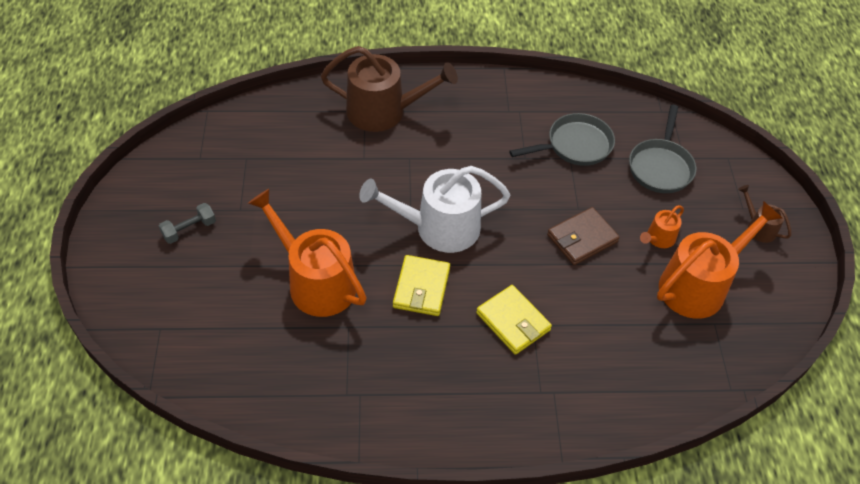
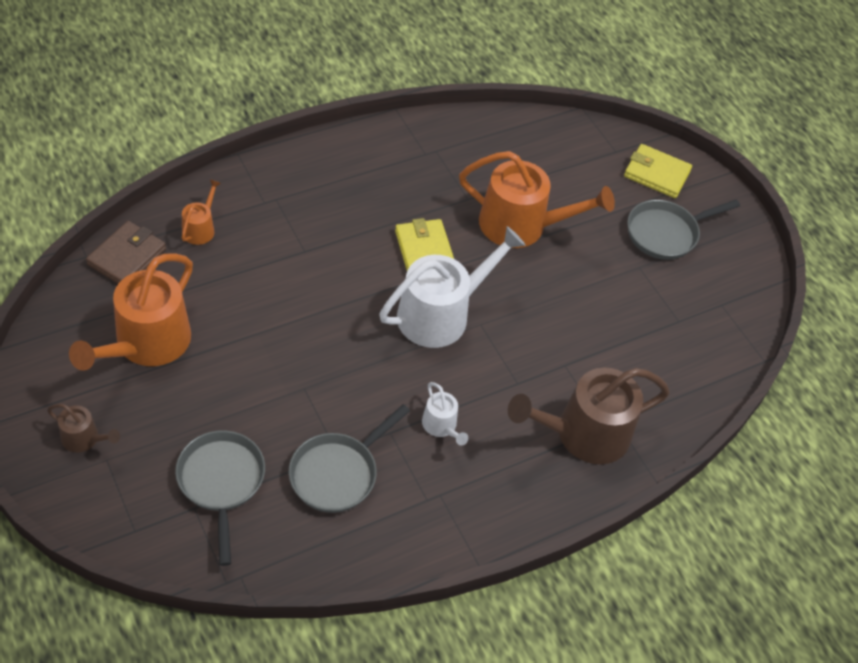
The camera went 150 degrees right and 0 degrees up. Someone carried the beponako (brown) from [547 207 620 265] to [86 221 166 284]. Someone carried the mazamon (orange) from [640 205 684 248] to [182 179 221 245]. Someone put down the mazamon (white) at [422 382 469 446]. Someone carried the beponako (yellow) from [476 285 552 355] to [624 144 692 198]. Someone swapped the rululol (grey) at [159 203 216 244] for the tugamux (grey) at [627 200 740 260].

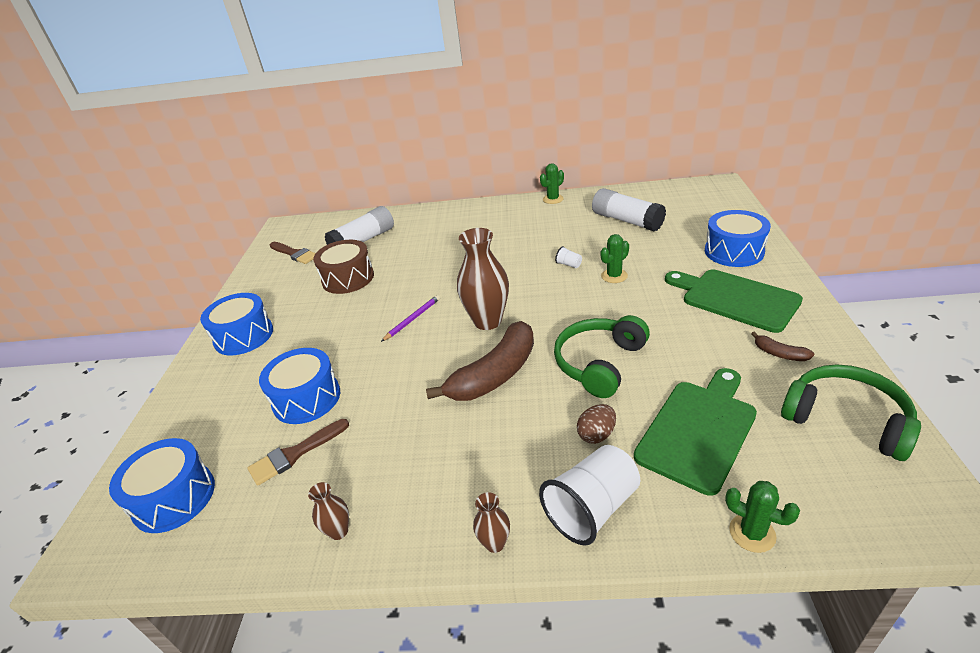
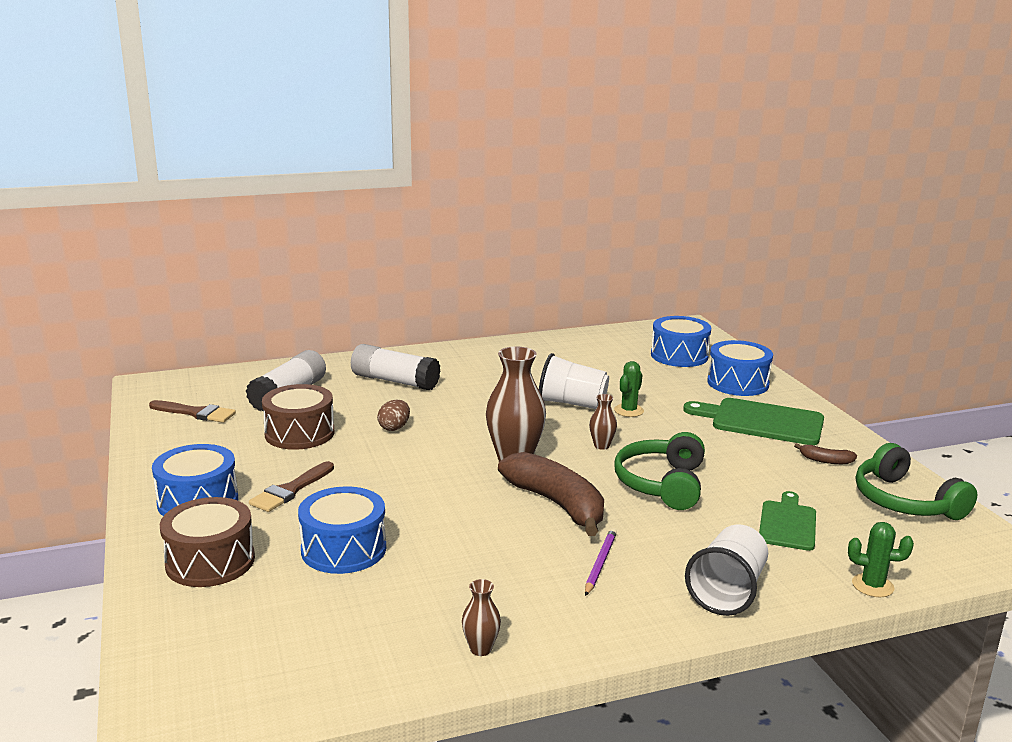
The camera went 25 degrees left and 15 degrees down. Someone put down the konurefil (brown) at [160 497 255 587]. Someone carried the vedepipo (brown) from [248 419 349 486] to [249 461 334 512]. Someone carried the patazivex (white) from [592 188 666 231] to [351 344 440 390]. Someone carried the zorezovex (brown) from [577 404 616 444] to [377 400 410 431]. Someone rotated the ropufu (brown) at [426 321 534 401] by 60 degrees counterclockwise. Someone scaled the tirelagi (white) at [555 246 582 268] by 2.37. Someone carried the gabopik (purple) from [381 295 440 342] to [585 528 617 596]. Someone carried the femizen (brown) from [473 492 510 553] to [589 394 617 450]. Someone carried the konurefil (blue) from [109 438 215 533] to [651 316 711 367]. Someone scaled the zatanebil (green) at [634 368 757 496] by 0.63. Someone rotated the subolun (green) at [781 364 921 461] by 135 degrees counterclockwise. Someone took away the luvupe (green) at [540 163 564 204].

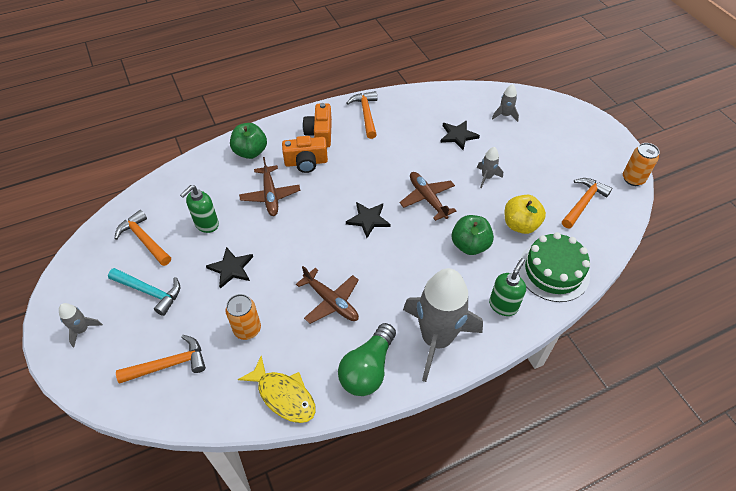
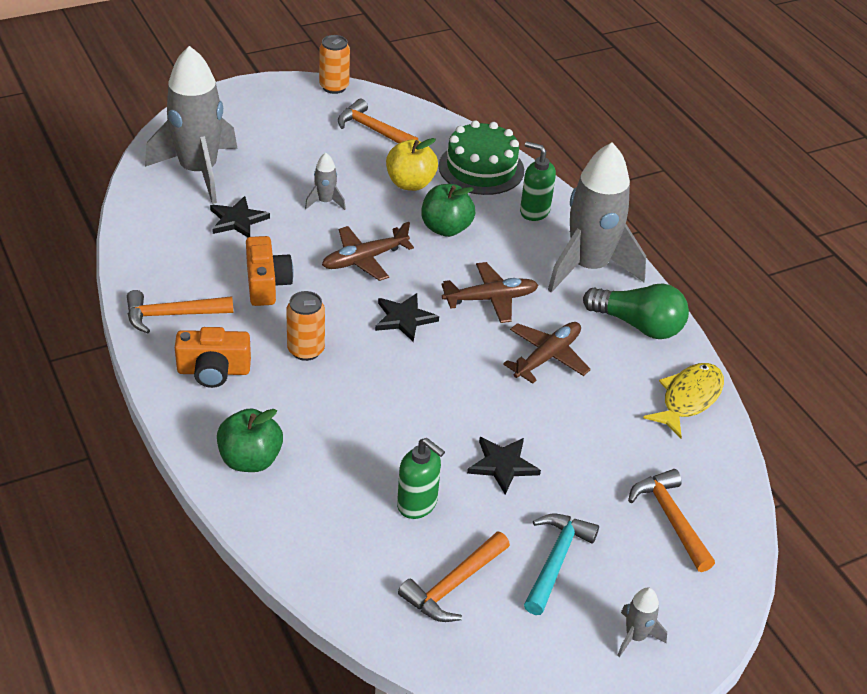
The camera went 95 degrees left and 10 degrees down. Someone scaled the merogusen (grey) at [492 84 519 122] by 2.41. Someone carried the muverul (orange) from [282 136 328 173] to [246 236 294 306]. Someone carried the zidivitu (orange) from [225 294 261 340] to [286 291 325 361]. Someone carried the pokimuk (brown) from [239 157 300 216] to [441 262 538 323].

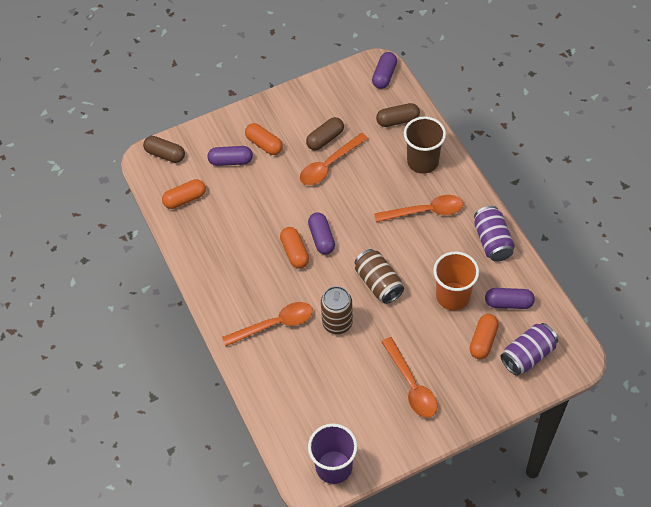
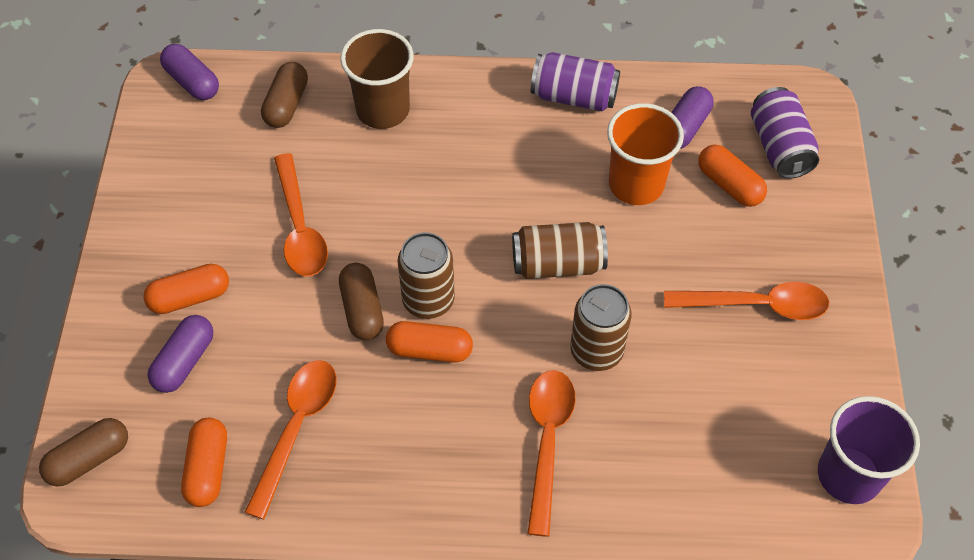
The camera went 65 degrees left and 0 degrees up. Someone carried the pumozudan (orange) from [374 195 463 222] to [244 360 337 519]. Someone carried the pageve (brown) from [306 117 344 150] to [339 263 384 340]. Someone swapped the pageve (purple) at [308 212 335 255] for the zidivitu (brown) at [398 232 455 319].

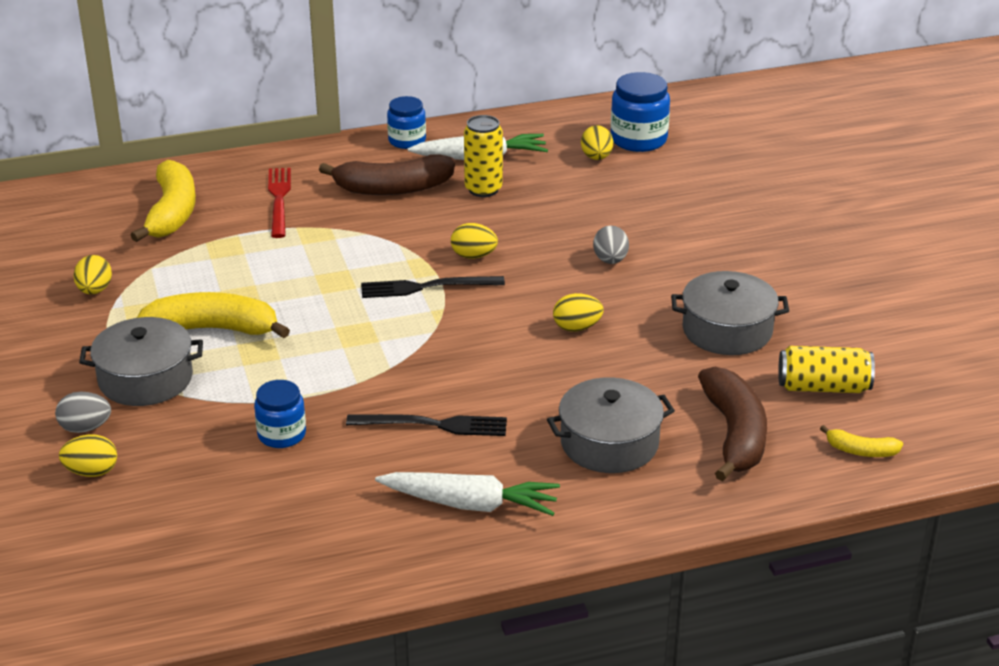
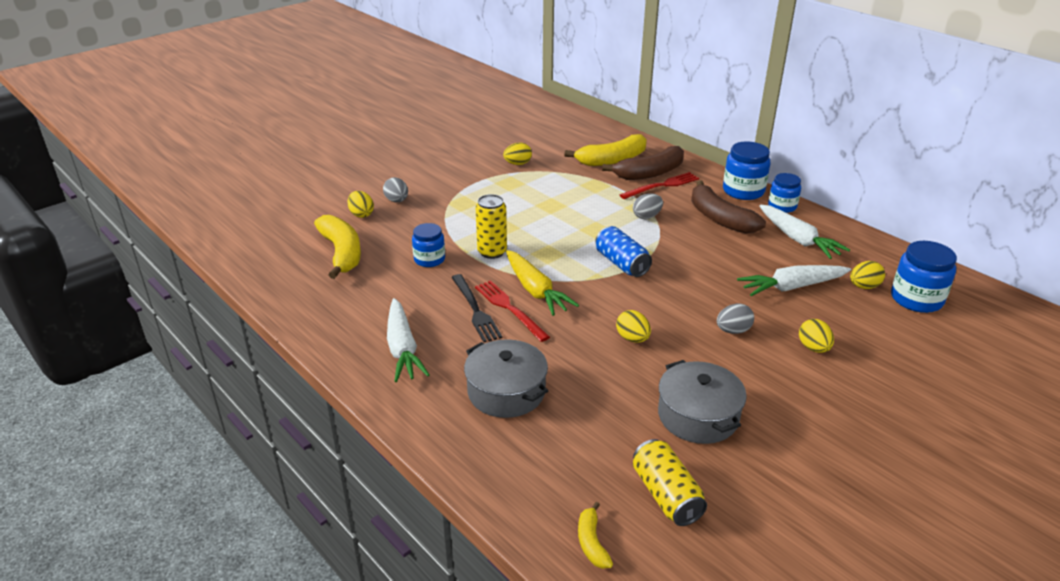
The camera went 65 degrees right and 0 degrees up. Someone carried the ropufu (yellow) from [137 292 290 338] to [314 215 361 279]. Someone put down the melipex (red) at [475 280 550 342]. Someone carried the zidivitu (yellow) from [464 115 503 197] to [476 194 507 259]. Someone put down the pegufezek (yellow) at [506 250 579 316]. Someone swapped the melipex (black) at [361 276 505 298] for the zidivitu (blue) at [595 226 652 277]. Someone carried the ropufu (brown) from [698 367 767 481] to [602 146 684 180]. Someone put down the zorezovex (grey) at [633 193 663 219]. Someone put down the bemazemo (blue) at [723 142 770 200]. Someone put down the pegufezek (white) at [737 265 851 296]. Someone carried the zorezovex (yellow) from [451 223 498 259] to [799 319 834 353]. Someone took away the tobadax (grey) at [79 317 203 406].

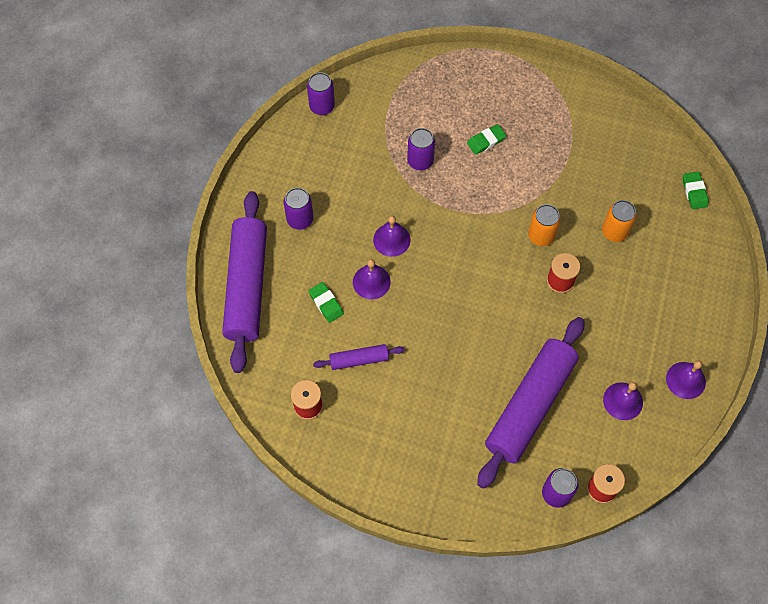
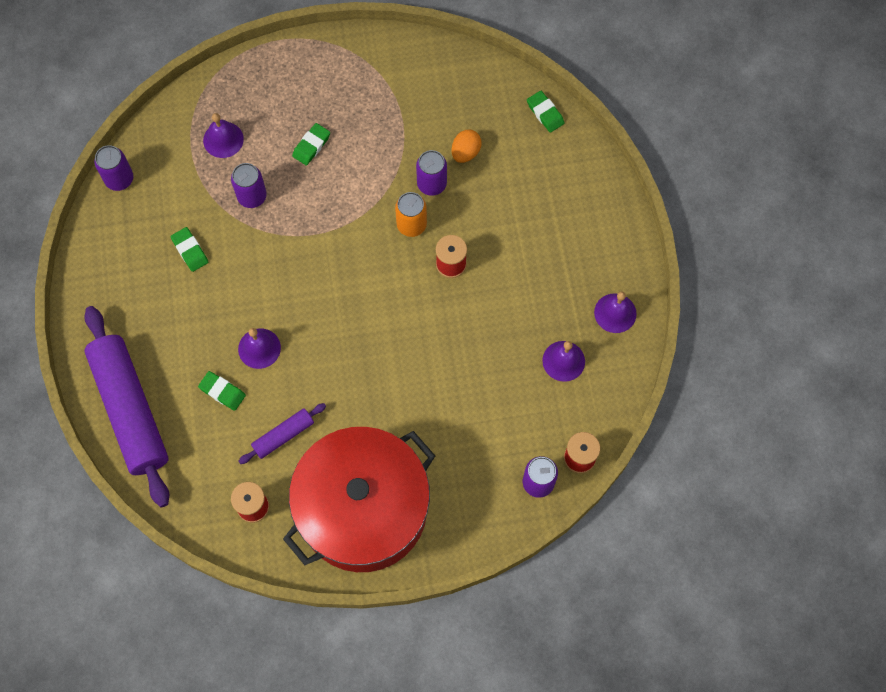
The camera went 25 degrees left and 5 degrees up. Someone put down the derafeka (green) at [171 227 208 272]. Someone carried the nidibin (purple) from [373 216 410 257] to [203 113 244 158]. Someone put down the tobadax (red) at [283 427 435 572]. Someone carried the zidivitu (purple) from [284 188 314 230] to [416 150 447 196]. Someone put down the zorezovex (orange) at [452 130 482 163]. Someone took away the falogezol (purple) at [477 317 584 489]. Someone took away the zidivitu (orange) at [602 200 637 242].

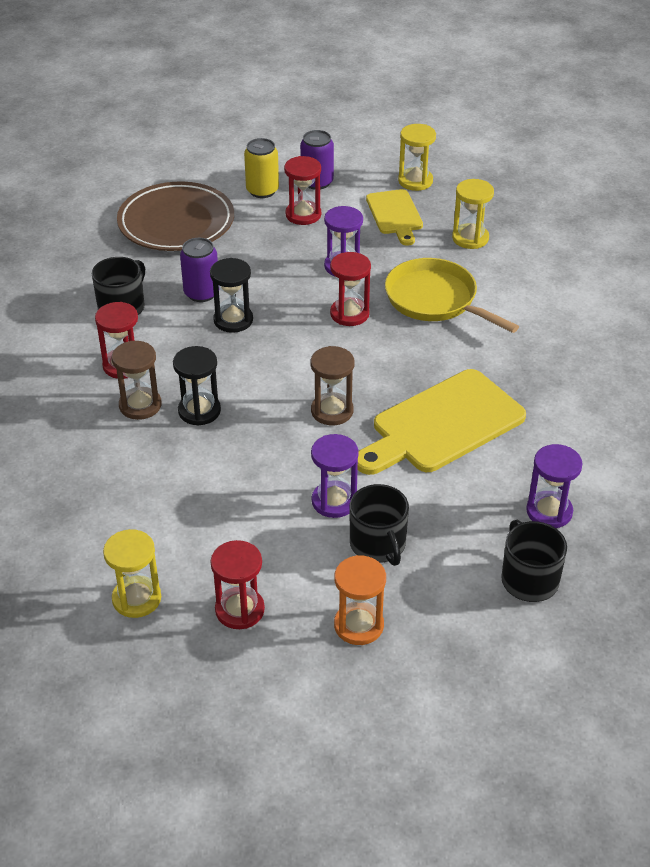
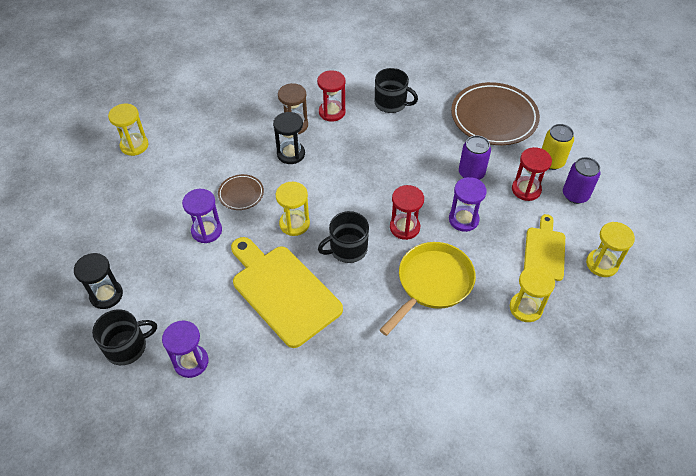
The camera went 85 degrees right and 10 degrees up. Someone carried the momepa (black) from [210 258 253 333] to [74 253 123 309]. Someone put down the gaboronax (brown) at [218 174 264 210]. Someone repainted the momepa (brown) at [311 346 354 425], which became the momepa (yellow) at [276 182 310 236]. Someone carried the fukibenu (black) from [350 484 409 566] to [318 211 369 263]. Someone carried the zidivitu (purple) from [180 238 218 302] to [459 135 491 180]. Someone rotated the zatanebil (yellow) at [366 189 423 246] by 120 degrees clockwise. Someone took away the momepa (red) at [210 540 265 629]. Someone took away the momepa (orange) at [334 555 386 645].

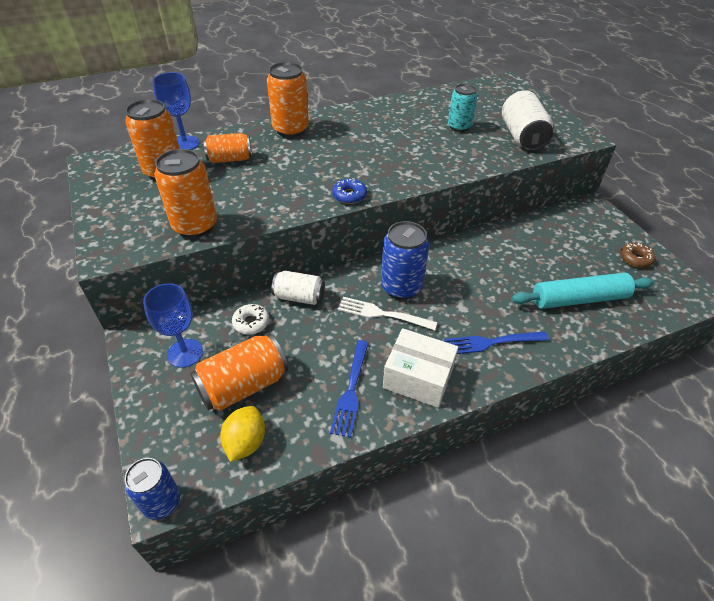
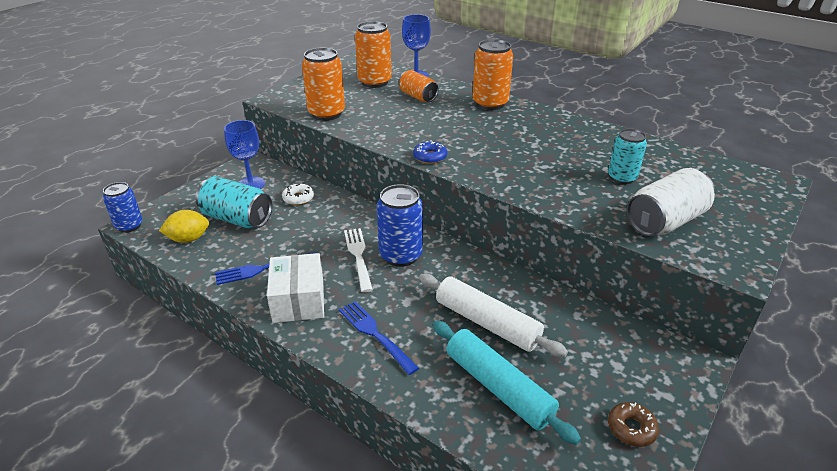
The camera went 60 degrees right and 10 degrees down. Someone repainted the zidivitu (orange) at [190 334 288 411], which became the zidivitu (turquoise) at [195 176 272 228]. Someone put down the falogezol (white) at [419 273 568 357]. Someone took away the zidivitu (white) at [272 271 325 305].

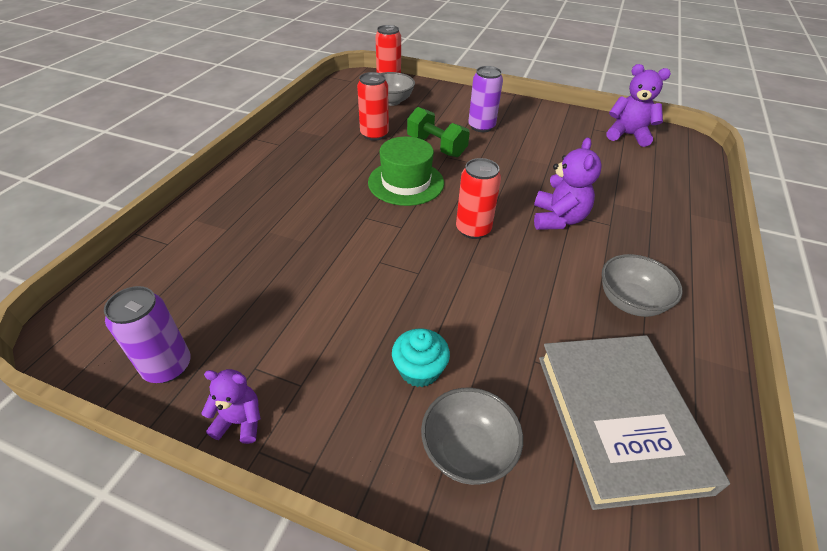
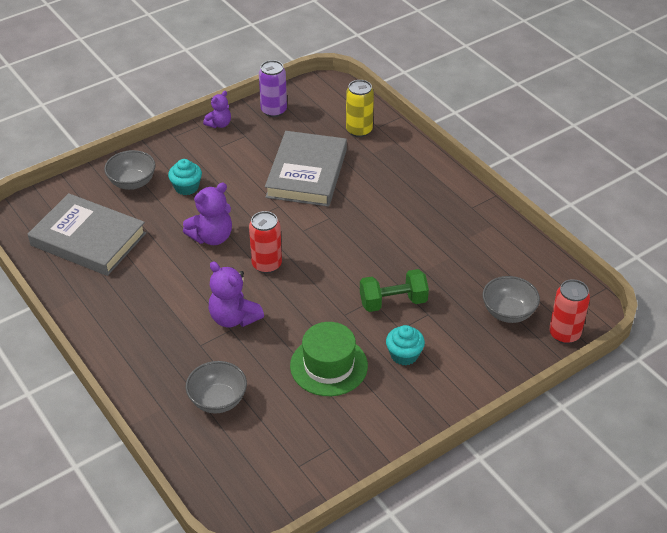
The camera went 125 degrees right and 0 degrees up. Someone carried the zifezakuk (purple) from [607 64 671 147] to [183 183 232 245]. Someone carried the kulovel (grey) from [602 254 683 317] to [186 361 247 413]. Someone put down the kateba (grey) at [265 131 347 207]. Someone carried the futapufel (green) from [368 136 444 206] to [290 322 368 396]. Someone put down the zidivitu (yellow) at [346 80 374 137]. Someone swapped the zidivitu (purple) at [468 66 503 132] for the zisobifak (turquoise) at [386 325 425 365]. Someone took away the zidivitu (red) at [357 72 389 141].

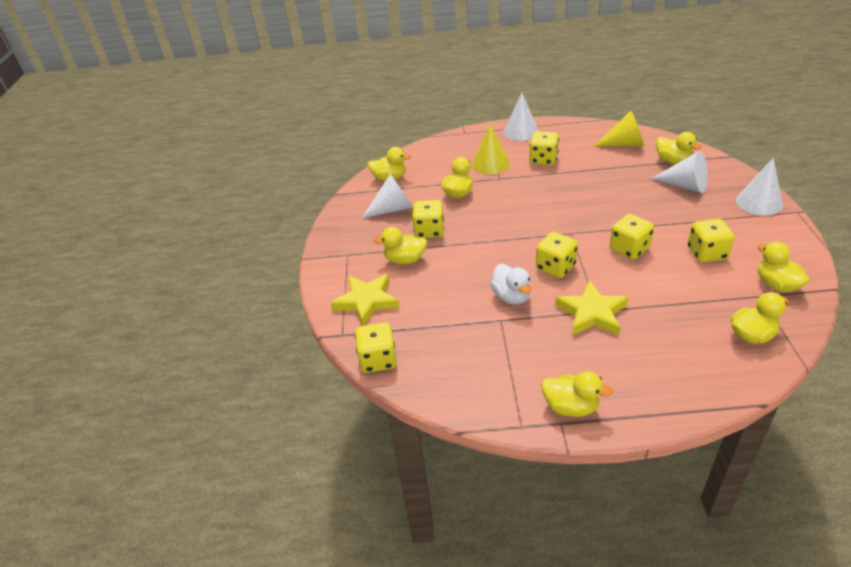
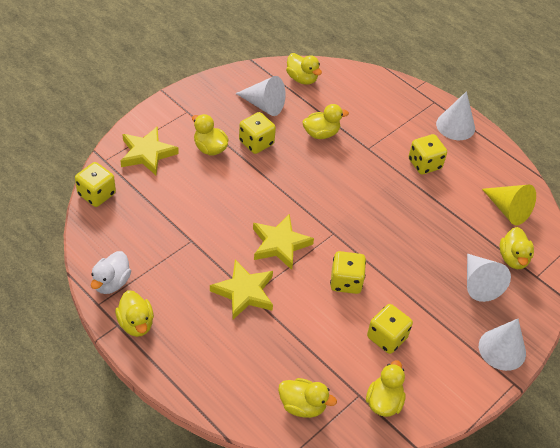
The camera went 40 degrees right and 10 degrees up. Someone carried the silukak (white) from [490 264 531 304] to [91 251 131 294]. Someone swapped the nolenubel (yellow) at [536 232 578 278] for the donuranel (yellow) at [253 214 314 270]. Someone took away the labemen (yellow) at [472 124 510 175].

